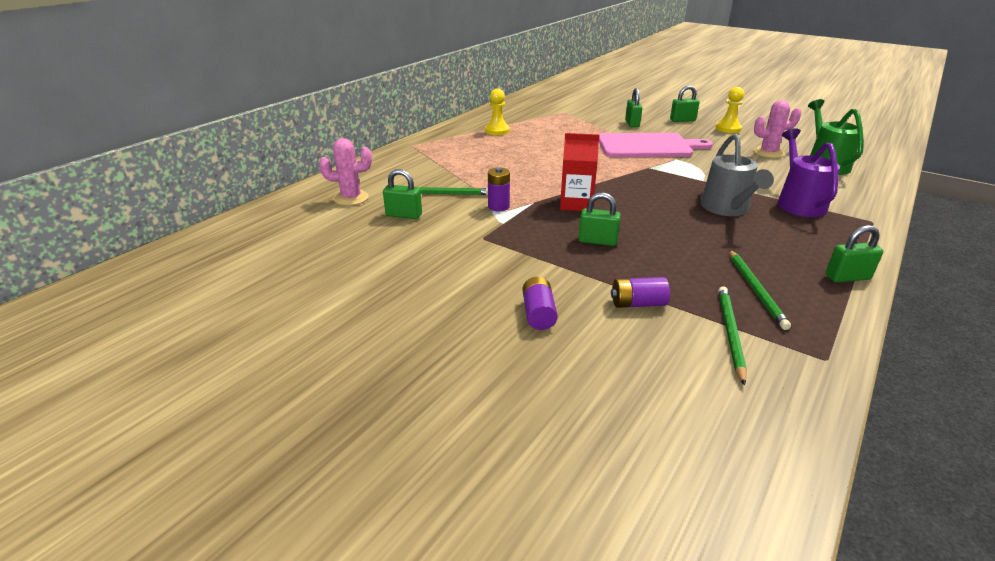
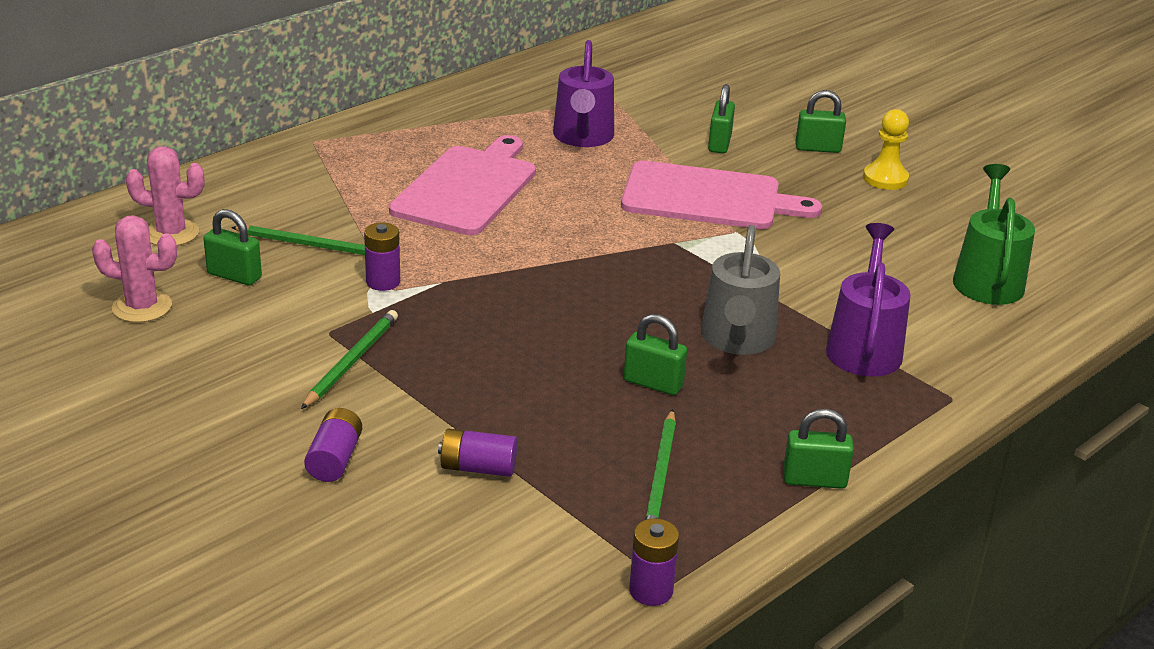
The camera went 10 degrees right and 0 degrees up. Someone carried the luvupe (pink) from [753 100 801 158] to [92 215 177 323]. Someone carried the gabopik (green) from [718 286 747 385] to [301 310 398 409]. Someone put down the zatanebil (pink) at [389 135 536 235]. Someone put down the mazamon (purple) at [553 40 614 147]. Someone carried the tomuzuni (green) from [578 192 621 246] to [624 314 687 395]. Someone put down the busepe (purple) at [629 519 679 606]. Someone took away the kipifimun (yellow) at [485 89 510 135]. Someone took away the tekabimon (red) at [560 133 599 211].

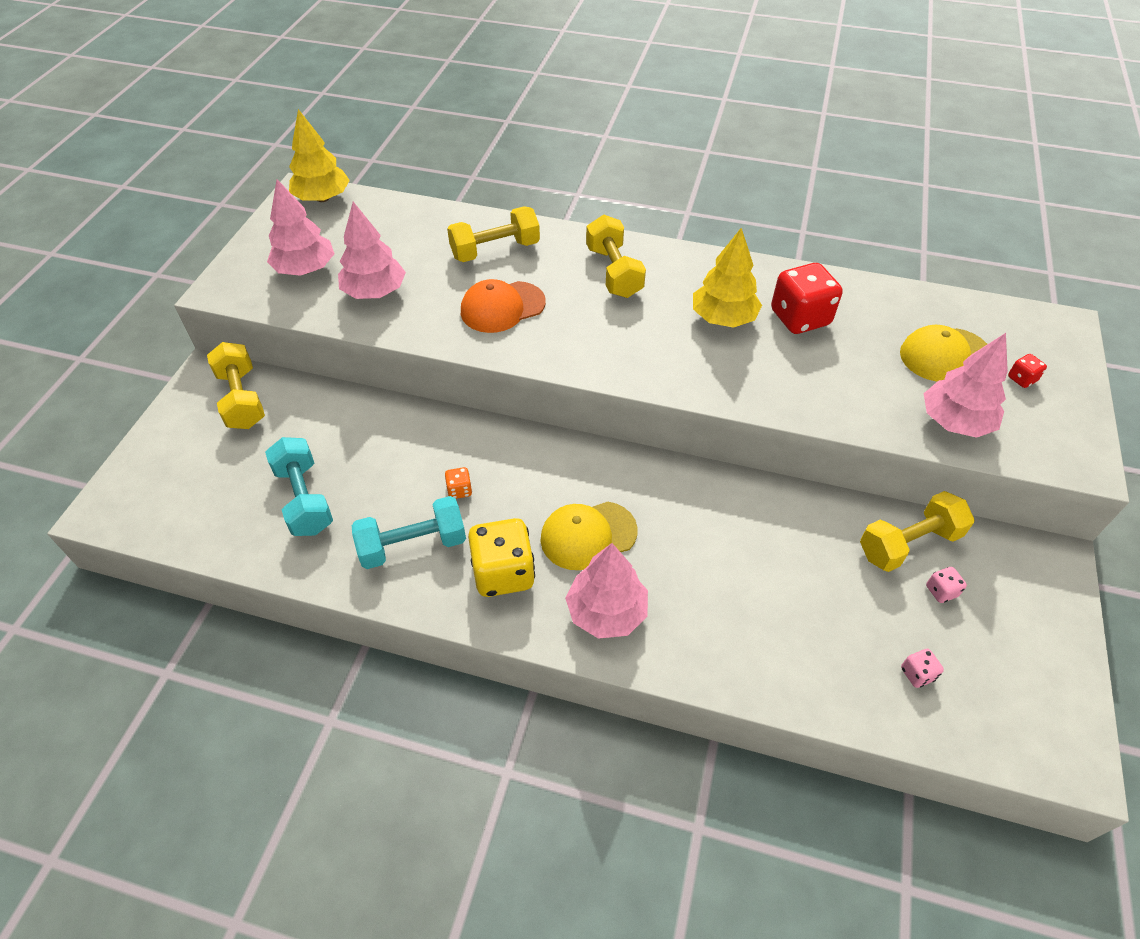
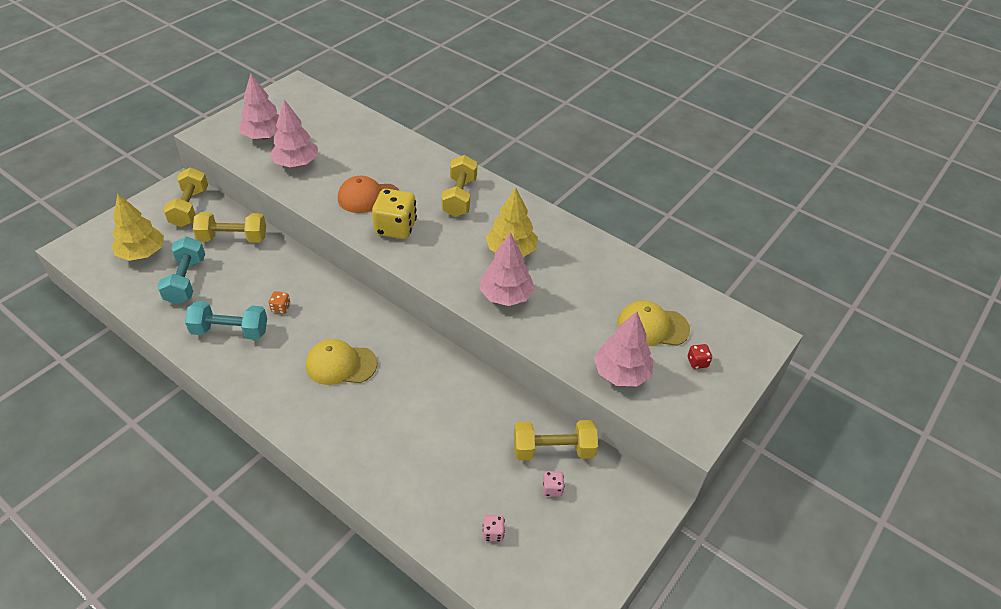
The camera went 20 degrees right and 5 degrees down. Someone carried the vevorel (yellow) from [289 109 350 202] to [112 194 164 261]. Someone carried the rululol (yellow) from [447 206 540 262] to [193 212 266 243]. Someone carried the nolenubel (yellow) from [468 518 535 597] to [372 189 417 239]. Someone carried the vevorel (pink) from [565 543 648 639] to [480 232 535 306]. Someone took away the nolenubel (red) at [771 263 842 334].

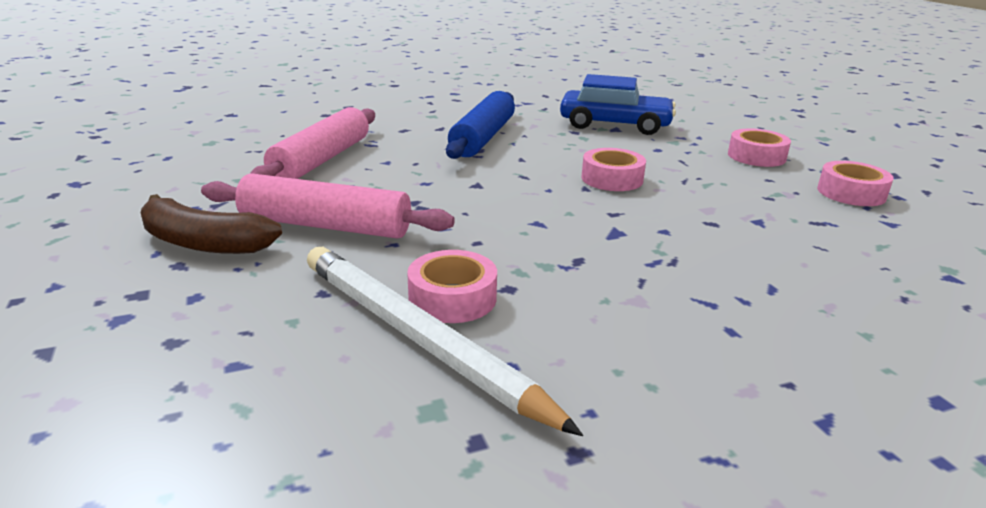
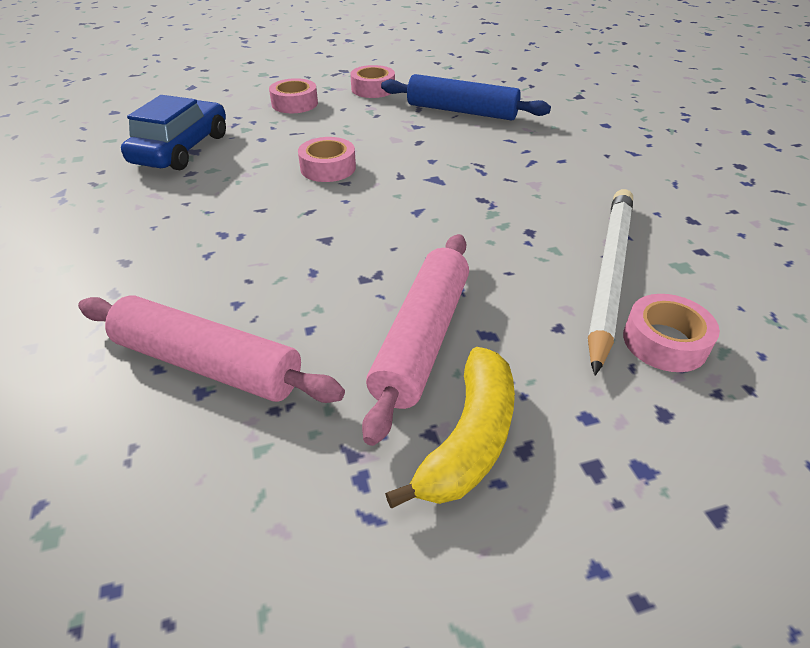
The camera went 85 degrees left and 15 degrees up. Someone carried the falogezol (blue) from [446 91 515 159] to [381 74 551 120]. Someone repainted the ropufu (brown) at [140 194 282 254], which became the ropufu (yellow) at [385 347 515 508]. Someone rotated the gabopik (white) at [307 247 583 436] by 150 degrees clockwise. Someone carried the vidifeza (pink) from [407 250 497 323] to [623 294 720 372].

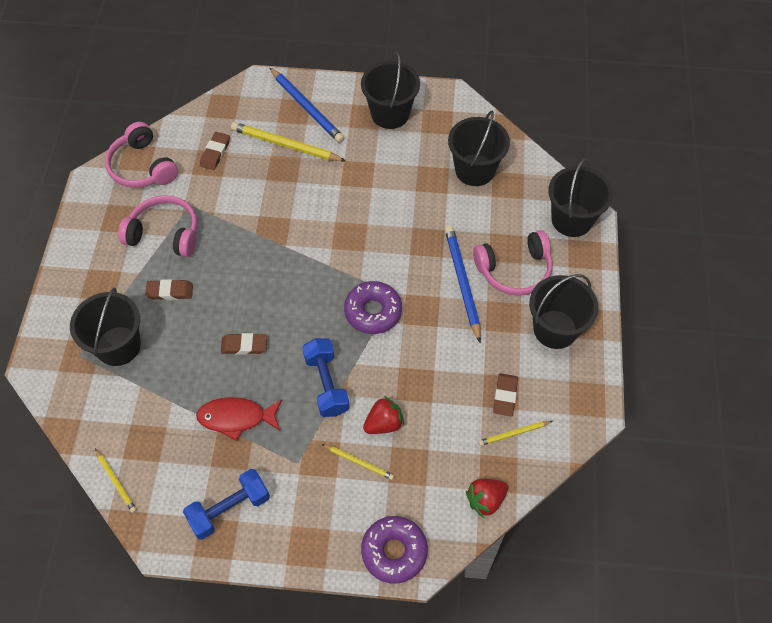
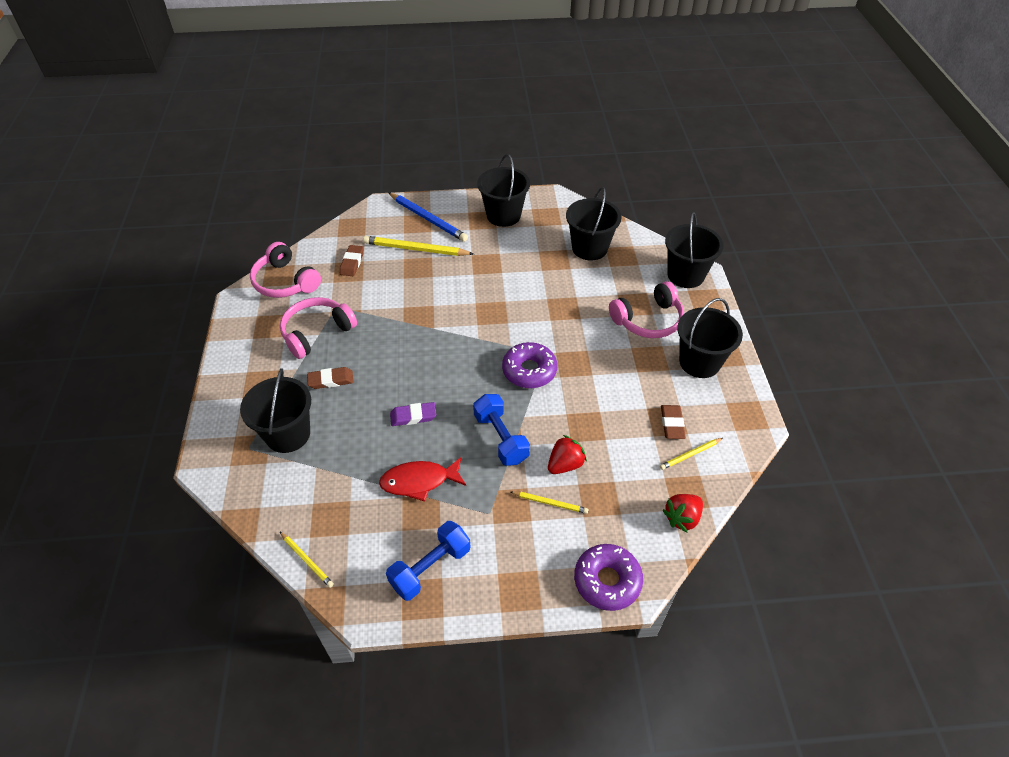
The camera went 10 degrees left and 10 degrees down. Someone rotated the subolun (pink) at [118 195 198 257] by 45 degrees counterclockwise. Someone repainted the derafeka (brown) at [221 333 267 355], which became the derafeka (purple) at [390 402 436 426]. Someone took away the gabopik (blue) at [445 226 481 343].

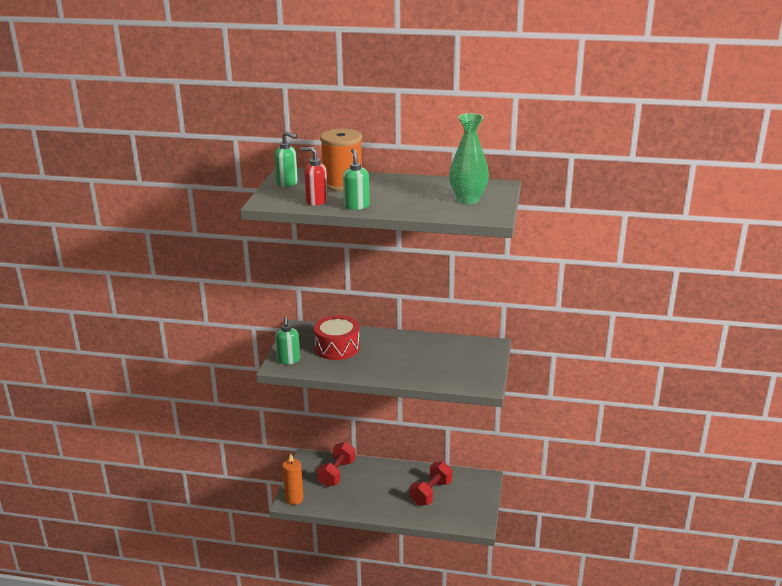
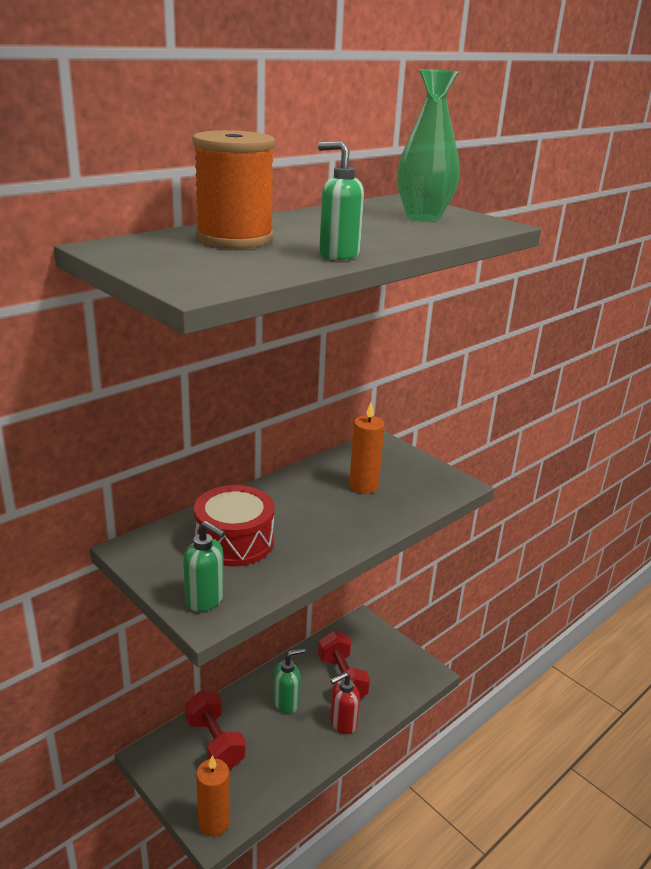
The camera went 55 degrees left and 0 degrees up. Someone carried the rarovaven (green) from [275 131 298 187] to [273 648 306 714]. Someone carried the rarovaven (red) from [300 147 328 206] to [330 672 360 734]. Someone put down the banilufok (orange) at [349 403 385 494].

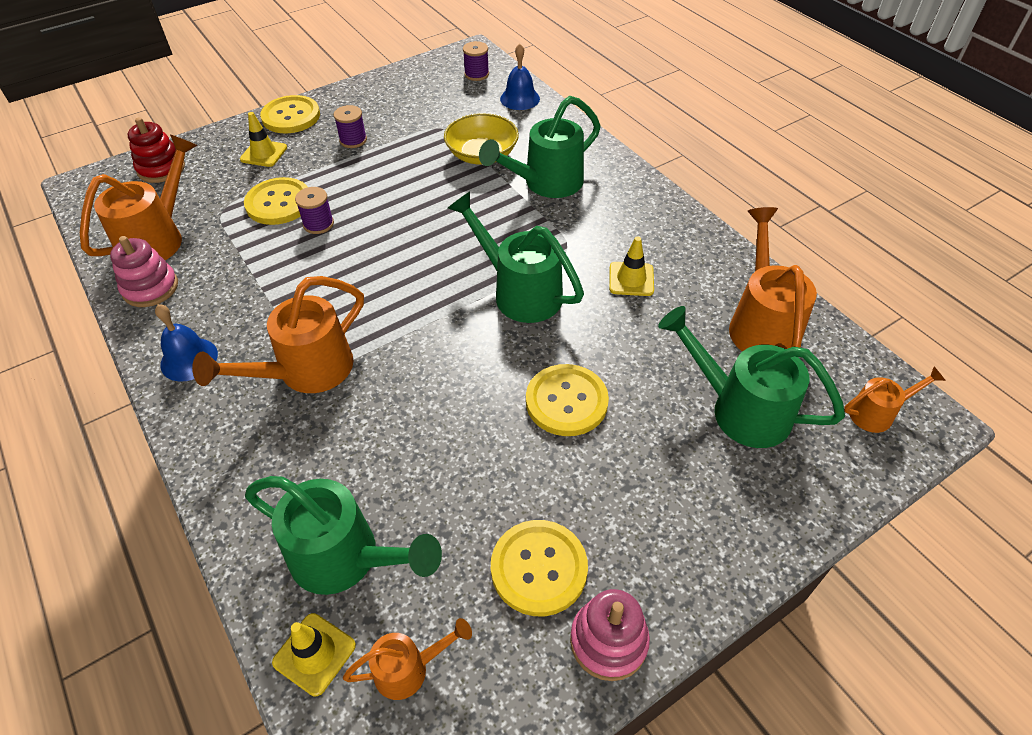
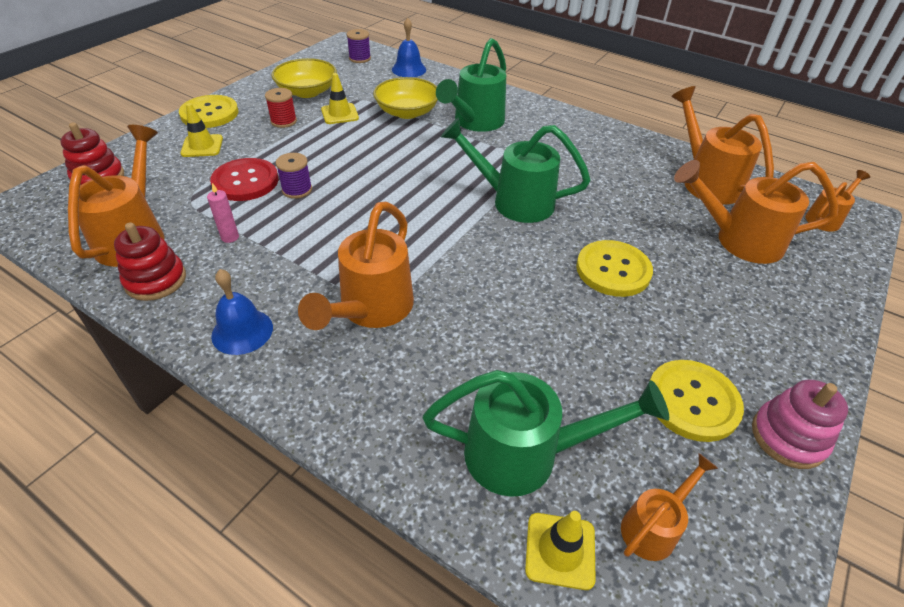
The camera went 25 degrees left and 5 degrees down. Someone repainted the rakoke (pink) at [110 236 178 307], which became the rakoke (red) at [114 222 186 301]. Someone put down the banilufok (pink) at [207 183 239 243]. Someone repainted the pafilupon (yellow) at [244 177 308 225], which became the pafilupon (red) at [210 158 278 201]. Someone repainted the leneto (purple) at [334 105 367 148], which became the leneto (red) at [265 88 297 128]. Someone put down the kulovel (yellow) at [271 58 337 98]. Someone carried the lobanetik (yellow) from [609 236 654 296] to [321 73 359 124]. Someone repainted the mazamon (green) at [658 306 845 448], which became the mazamon (orange) at [674 160 838 264].

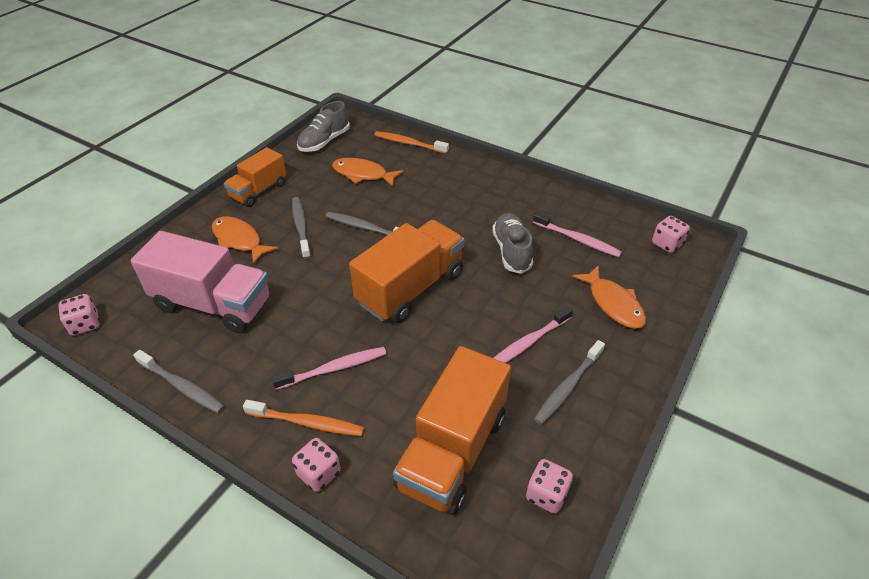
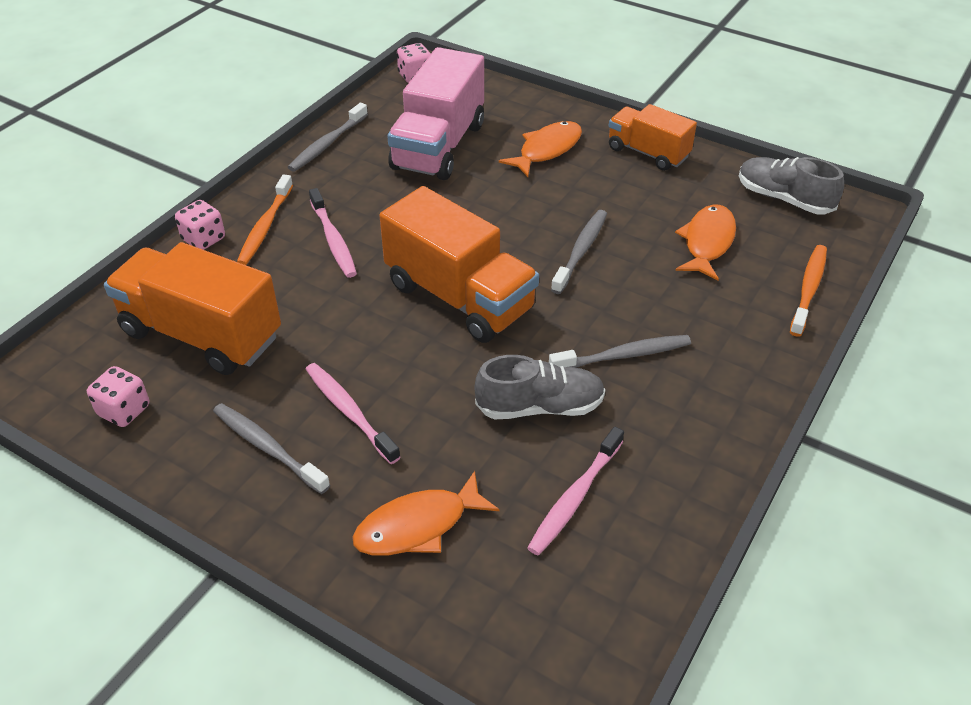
The camera went 90 degrees right and 0 degrees up. Someone carried the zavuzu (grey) from [292 197 311 259] to [549 335 691 368]. Someone took away the nolenubel (pink) at [652 216 690 253].

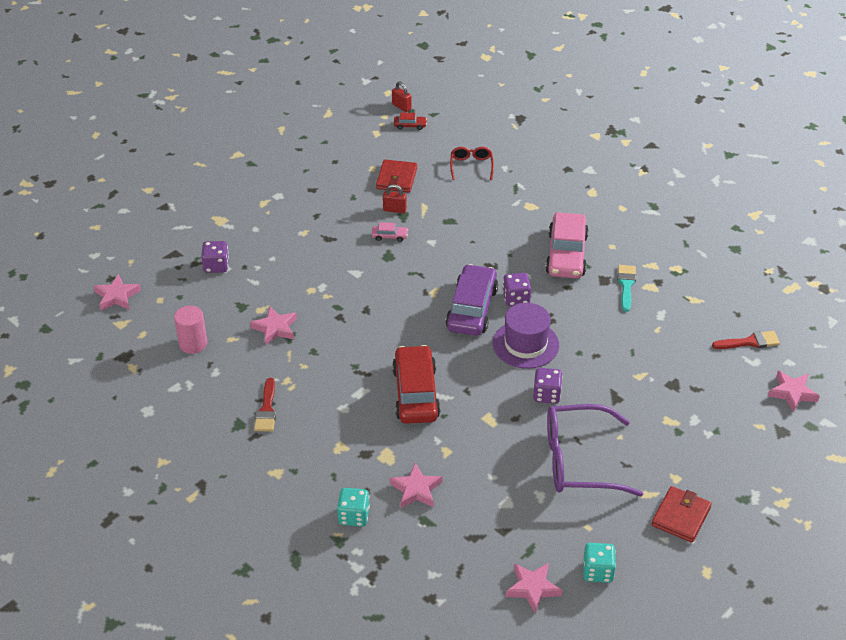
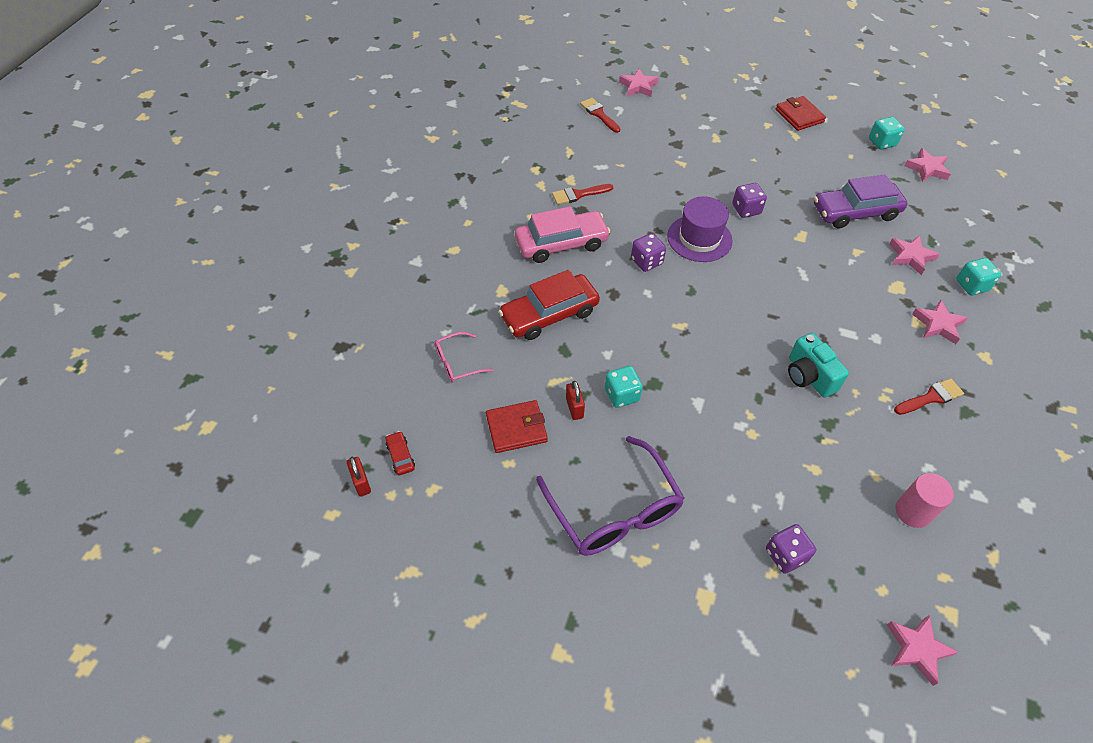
The camera went 115 degrees left and 10 degrees up. Someone rotated the tomuzuni (red) at [392 82 412 112] by 45 degrees counterclockwise. Someone repainted the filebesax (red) at [450 147 494 180], which became the filebesax (pink) at [434 332 493 383]. Someone carried the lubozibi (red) from [392 345 440 424] to [498 270 600 340]. Someone carried the filebesax (purple) from [547 404 643 497] to [536 436 684 556]. Someone repainted the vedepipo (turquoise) at [617 265 636 312], which became the vedepipo (red) at [552 184 613 205]. Someone swapped the lubozibi (pink) at [372 222 408 242] for the nolenubel (turquoise) at [605 366 643 408]. Someone rotated the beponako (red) at [651 486 712 543] by 60 degrees clockwise. Someone put down the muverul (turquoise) at [788 333 849 397]. Someone carried the lubozibi (purple) from [446 264 498 336] to [814 174 908 228]. Someone carried the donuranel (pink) from [250 307 297 345] to [912 300 968 344].

